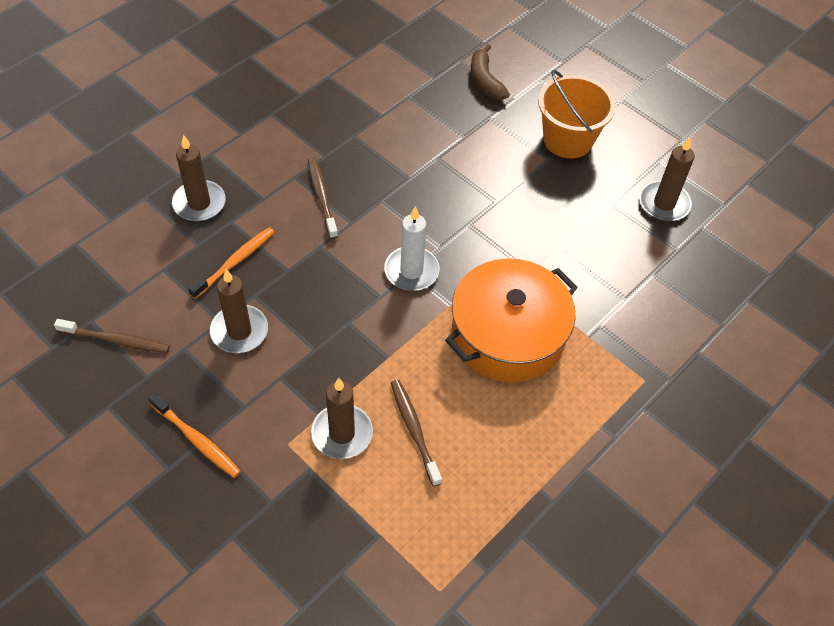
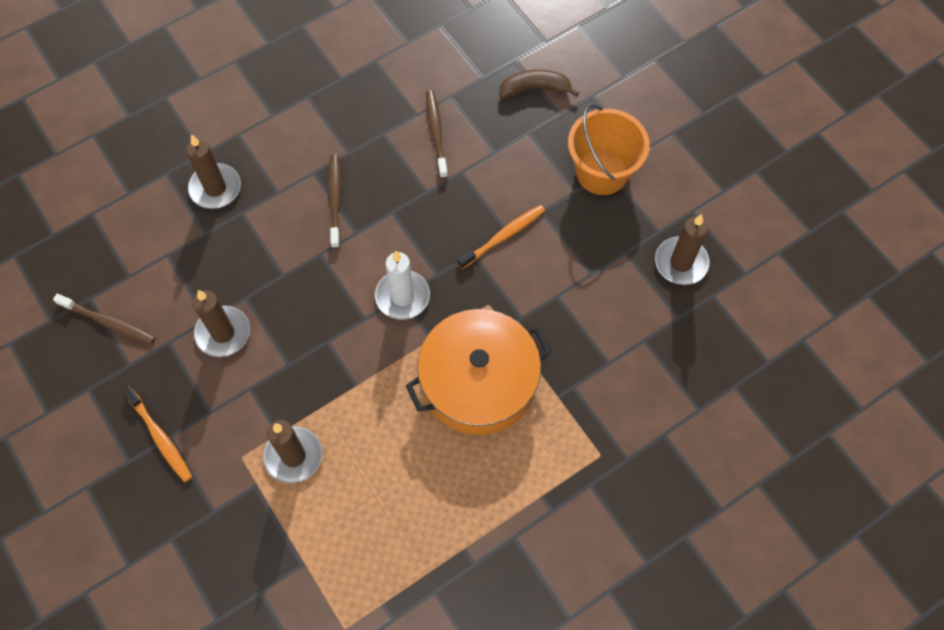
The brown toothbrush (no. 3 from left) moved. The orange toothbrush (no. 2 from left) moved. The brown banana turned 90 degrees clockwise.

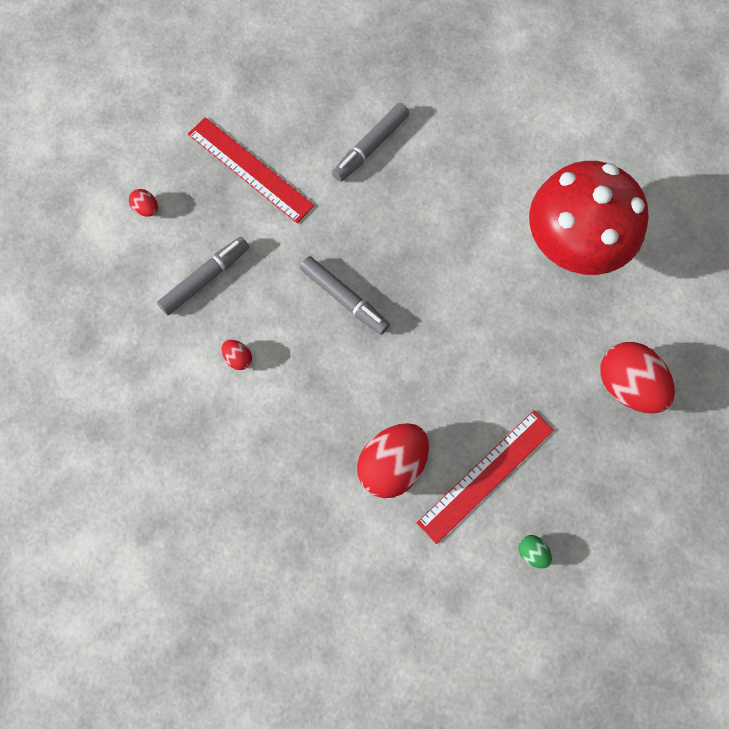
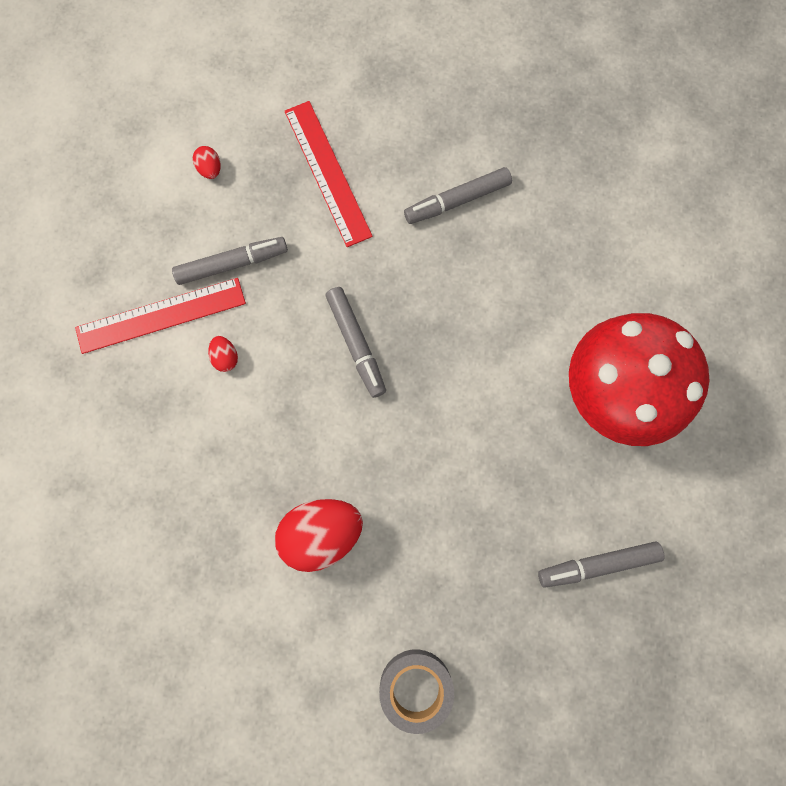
The red ruler (no. 2 from left in the first image) moved. The green egg was replaced by the grey tape. The red egg (no. 4 from left) was replaced by the grey marker (no. 4 from left).

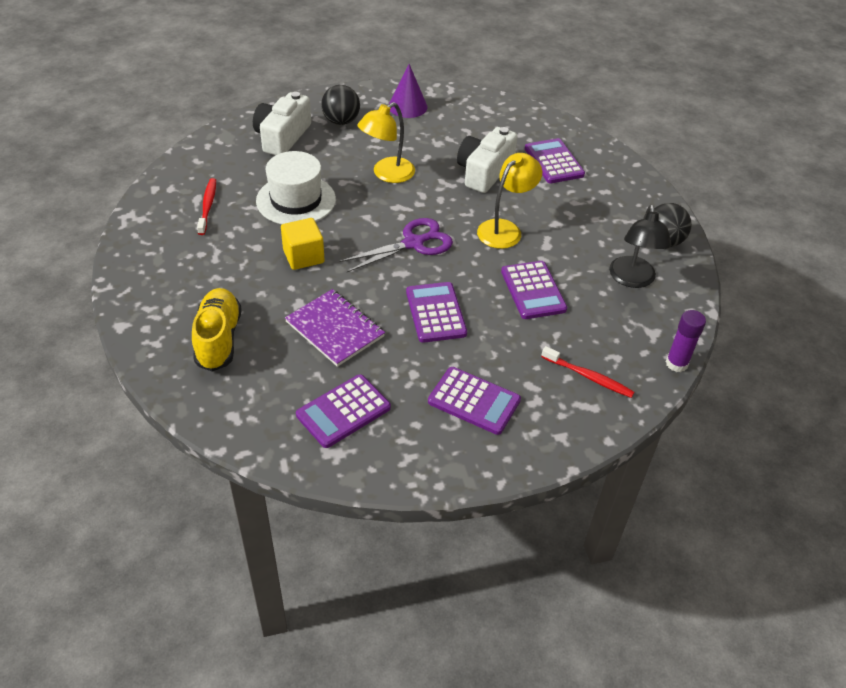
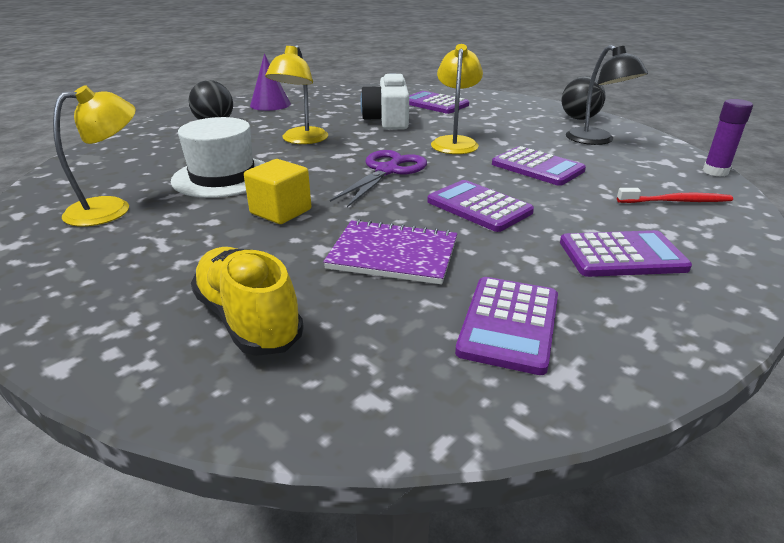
The red toothbrush (no. 1 from left) was replaced by the yellow lamp (no. 1 from left). The white camera (no. 1 from left) disappeared.

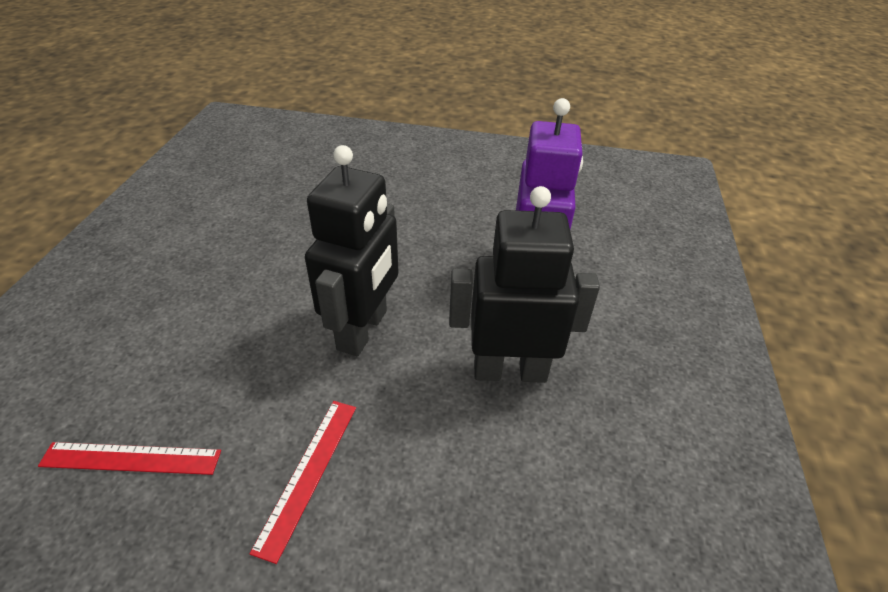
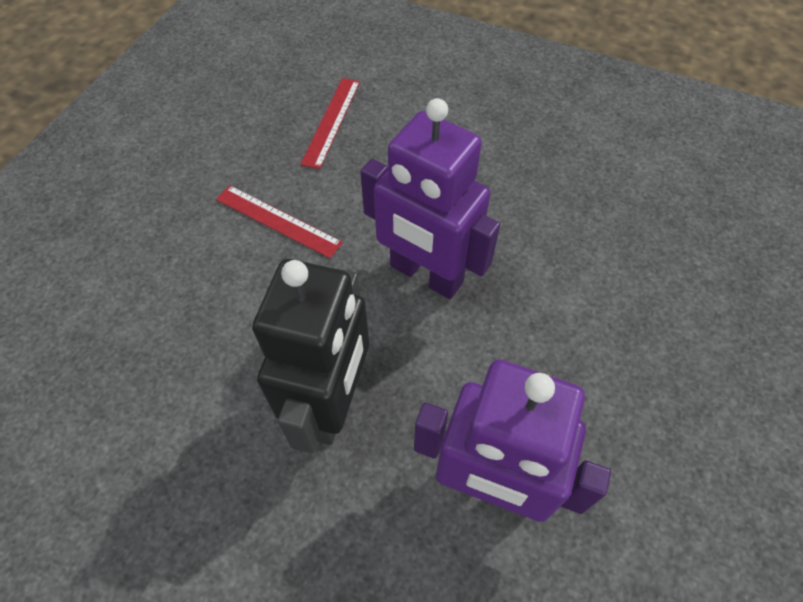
The black robot (no. 1 from left) became the purple robot (no. 1 from left).

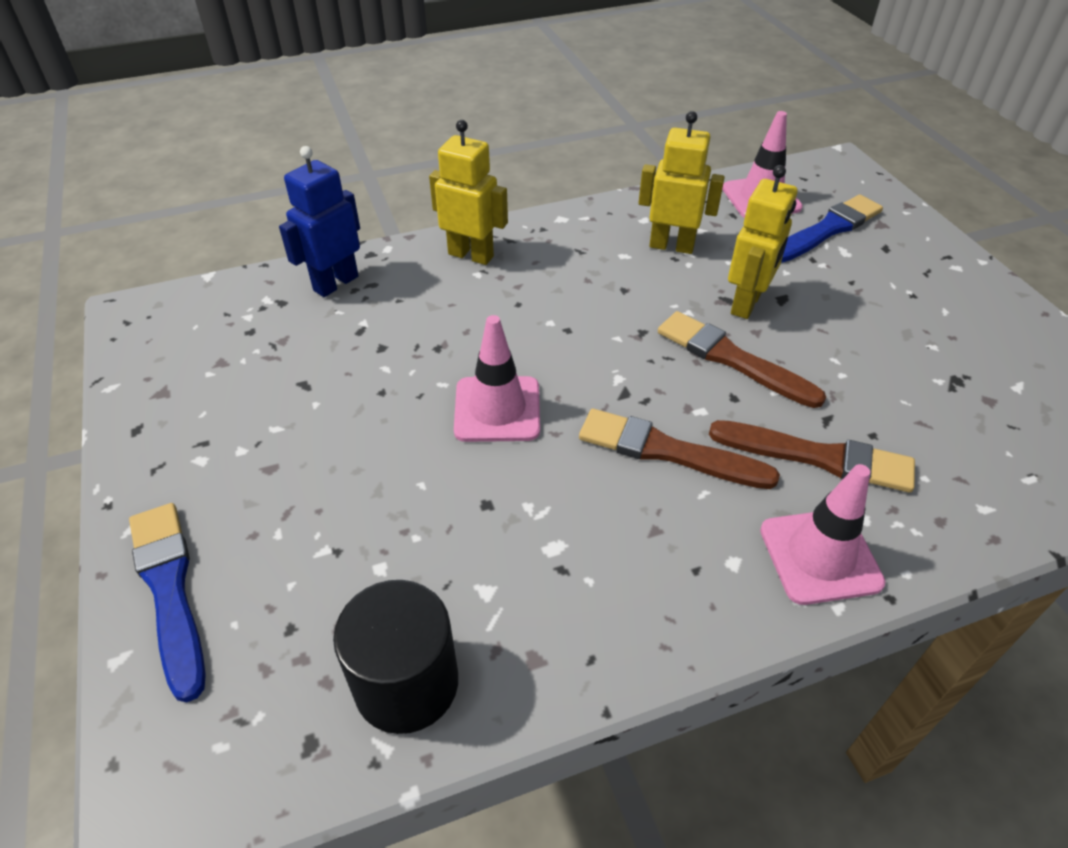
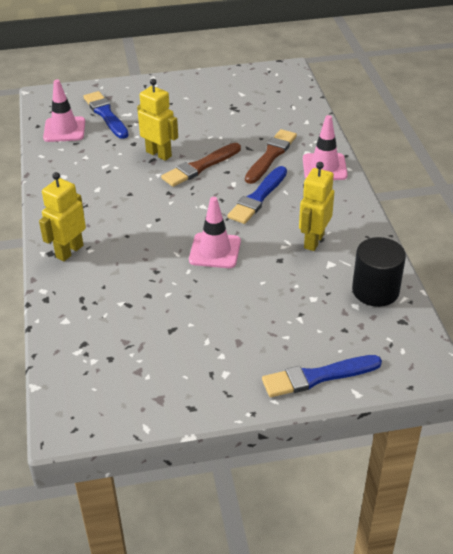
The brown brush (no. 1 from left) became the blue brush (no. 2 from left). The yellow robot (no. 2 from left in the first image) moved. The blue robot disappeared.

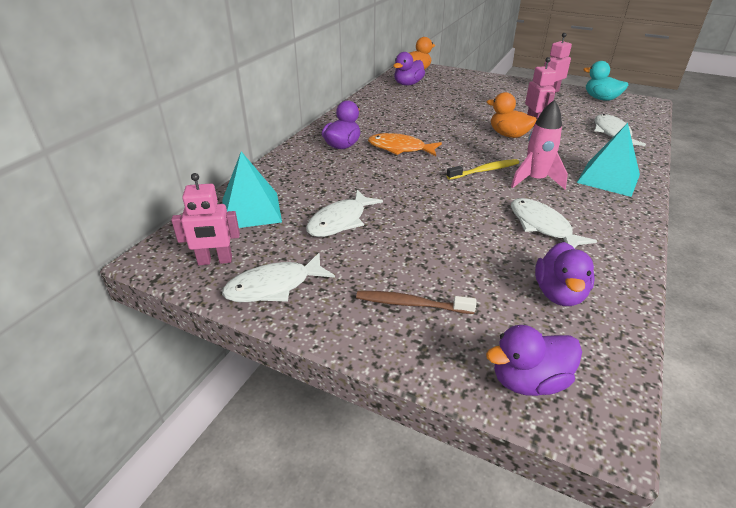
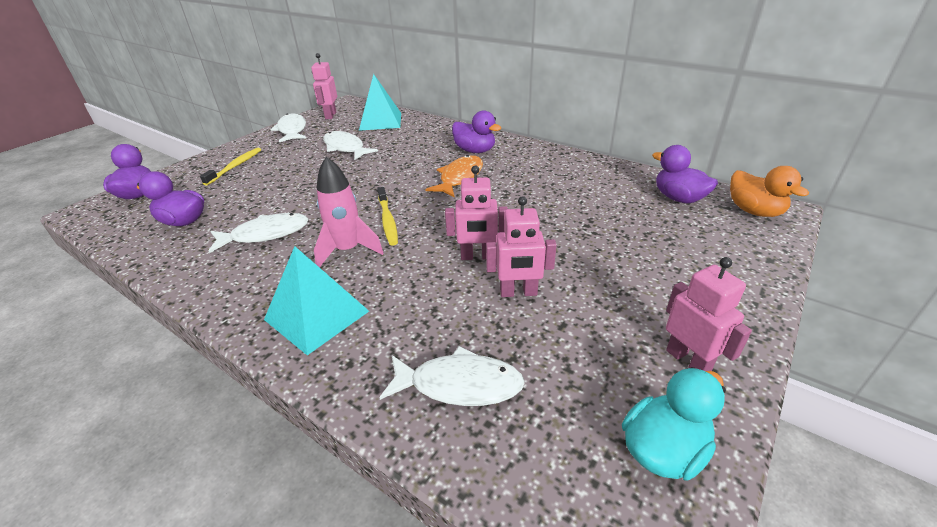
The brown toothbrush became the yellow toothbrush (no. 1 from left). The orange duck (no. 2 from left) was replaced by the pink robot (no. 2 from left).

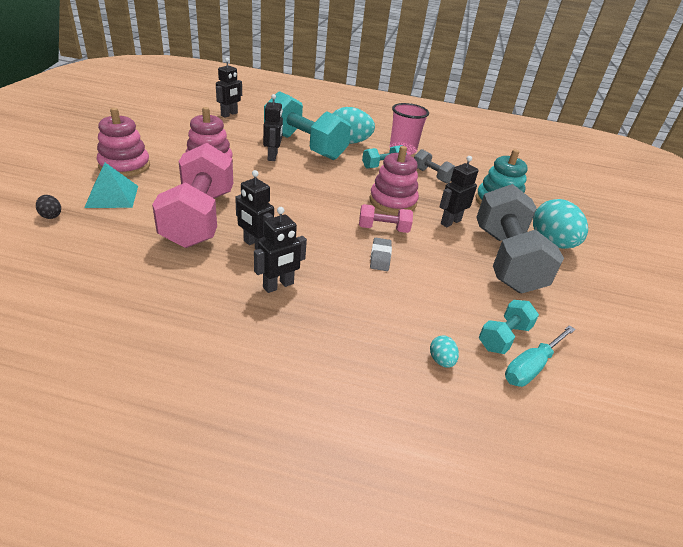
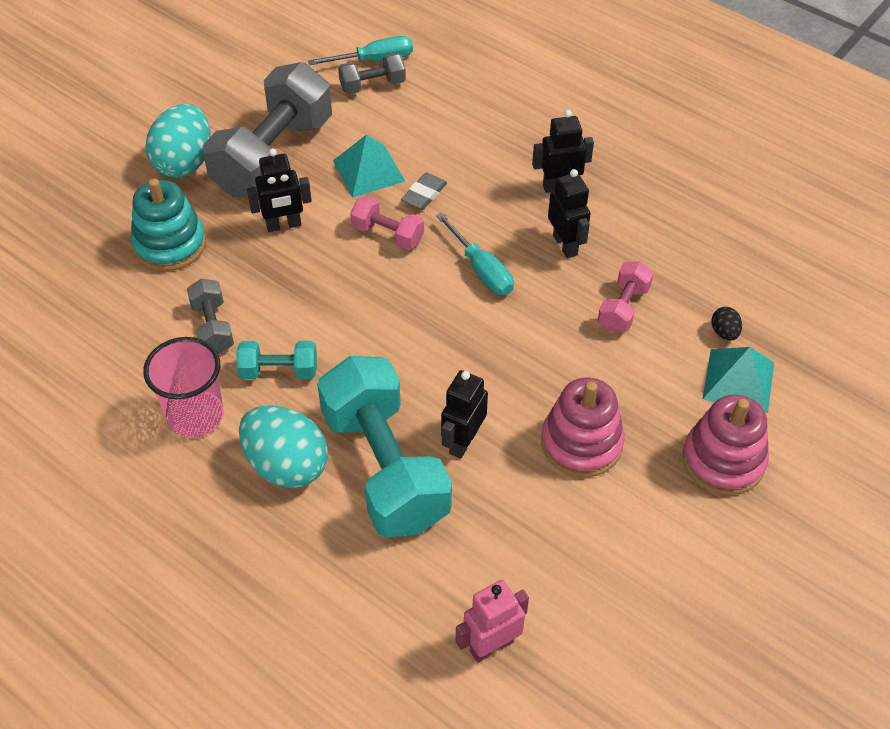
The turquoise pyramid (no. 1 from left) appeared. The turquoise dumbbell (no. 3 from left) became the grey dumbbell (no. 3 from left). The turquoise screwdriver (no. 2 from left) appeared. The black robot (no. 1 from left) became the pink robot. The pink dumbbell (no. 1 from left in the first image) changed to 0.46 times the size. The black egg moved. The pink stacking toy (no. 3 from left) disappeared. The turquoise egg (no. 2 from left) disappeared.

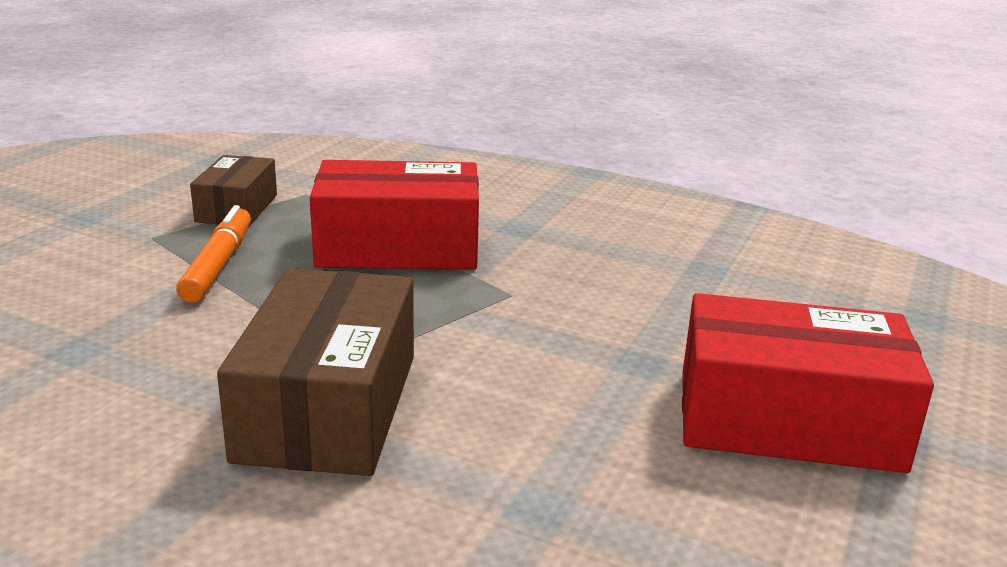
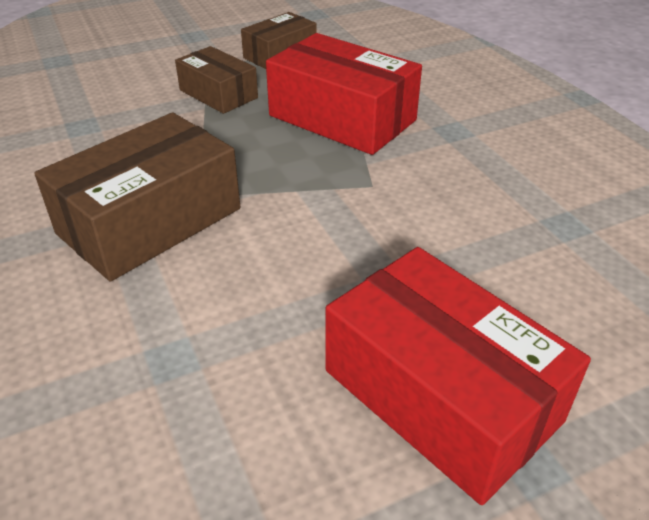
The orange marker was replaced by the brown box (no. 2 from left).

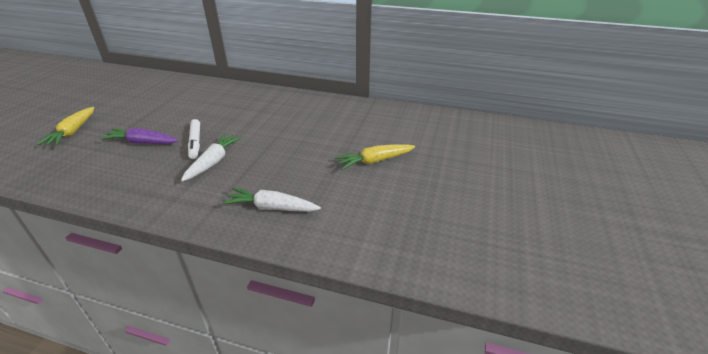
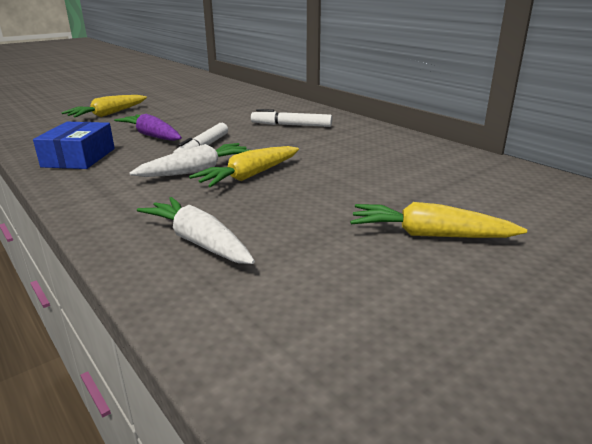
The blue box appeared. The yellow carrot (no. 2 from left) appeared. The white marker (no. 2 from left) appeared.

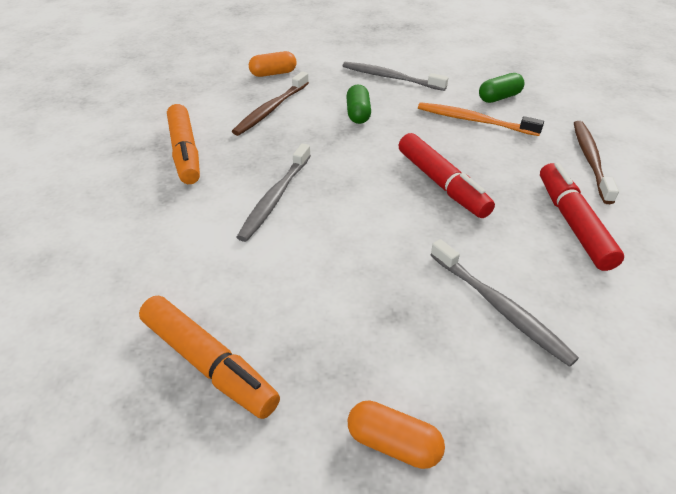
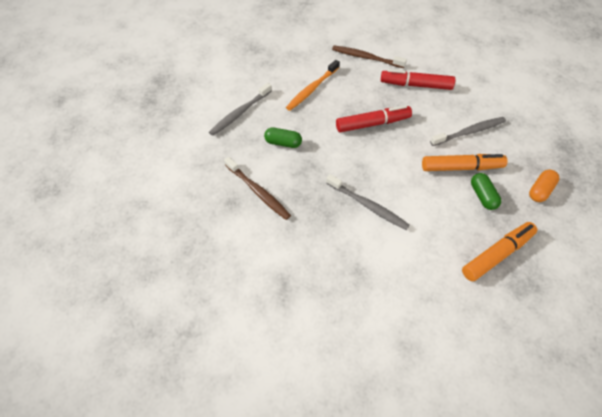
The orange marker (no. 1 from left) moved. The green capsule (no. 2 from left) moved. The orange capsule (no. 1 from left) disappeared.

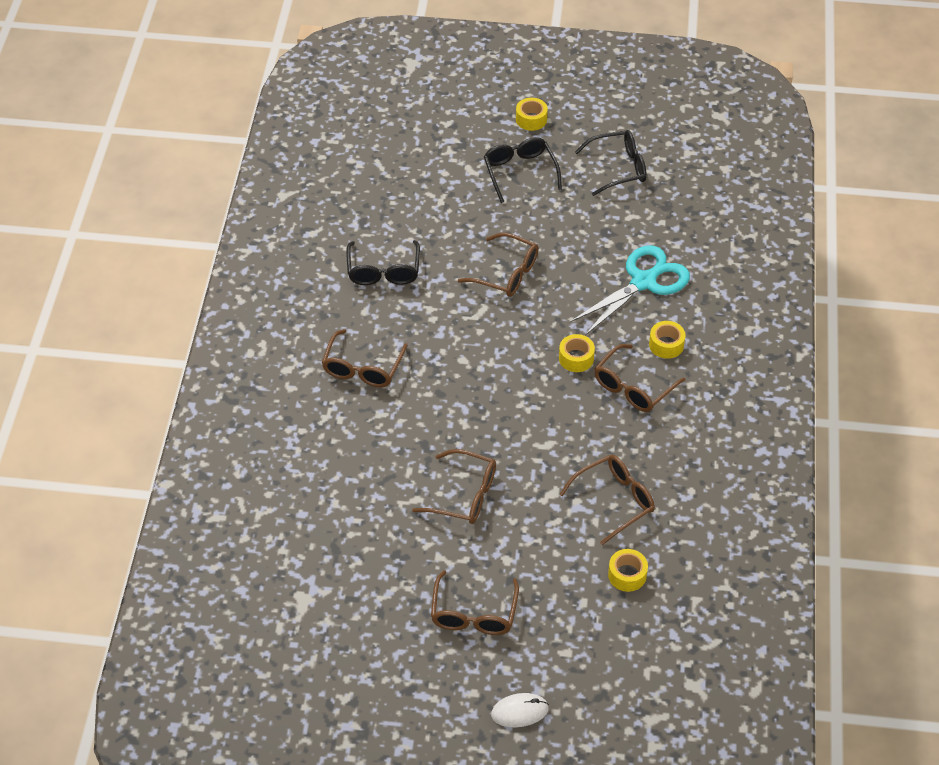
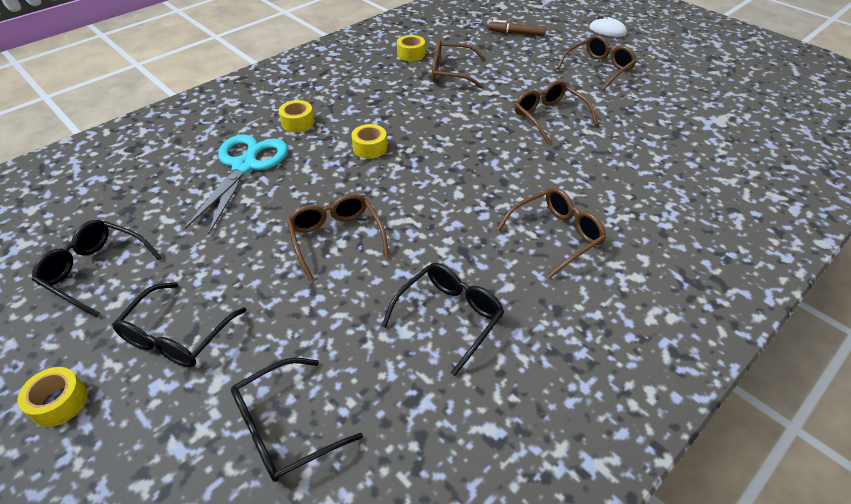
The turquoise scissors turned 105 degrees clockwise. The black glasses (no. 3 from left) appeared. The yellow tape (no. 3 from left in the first image) moved. The brown marker appeared. The brown glasses (no. 6 from left) disappeared.

